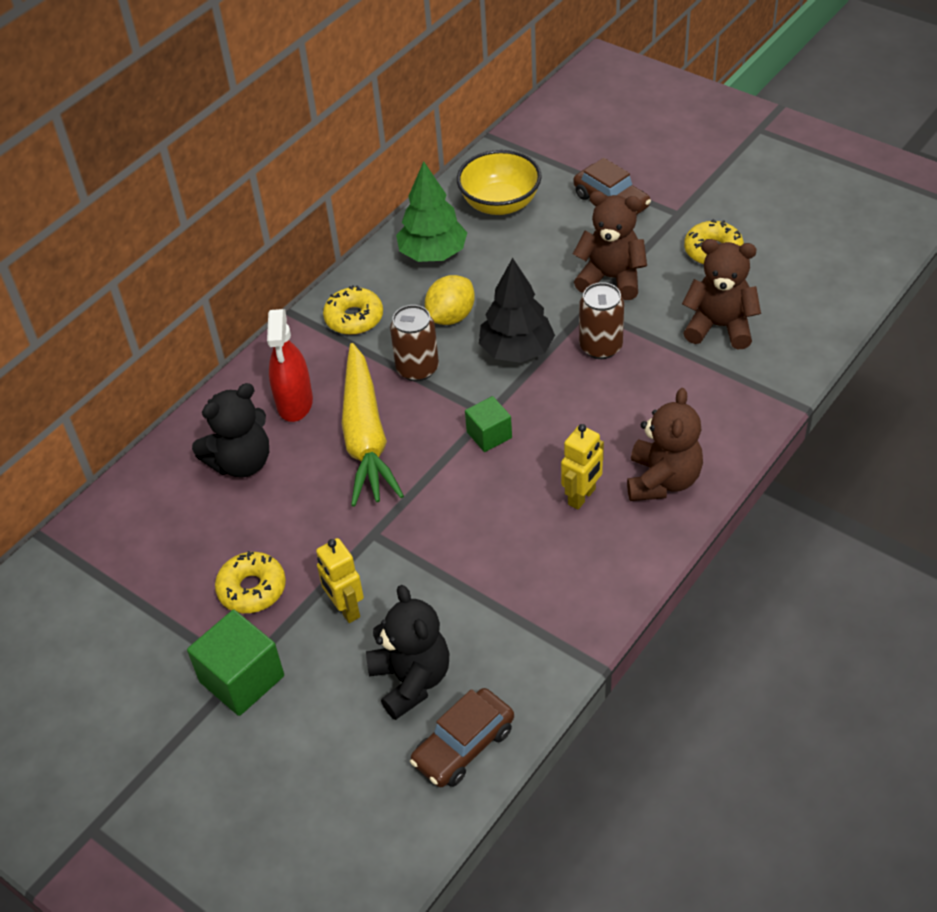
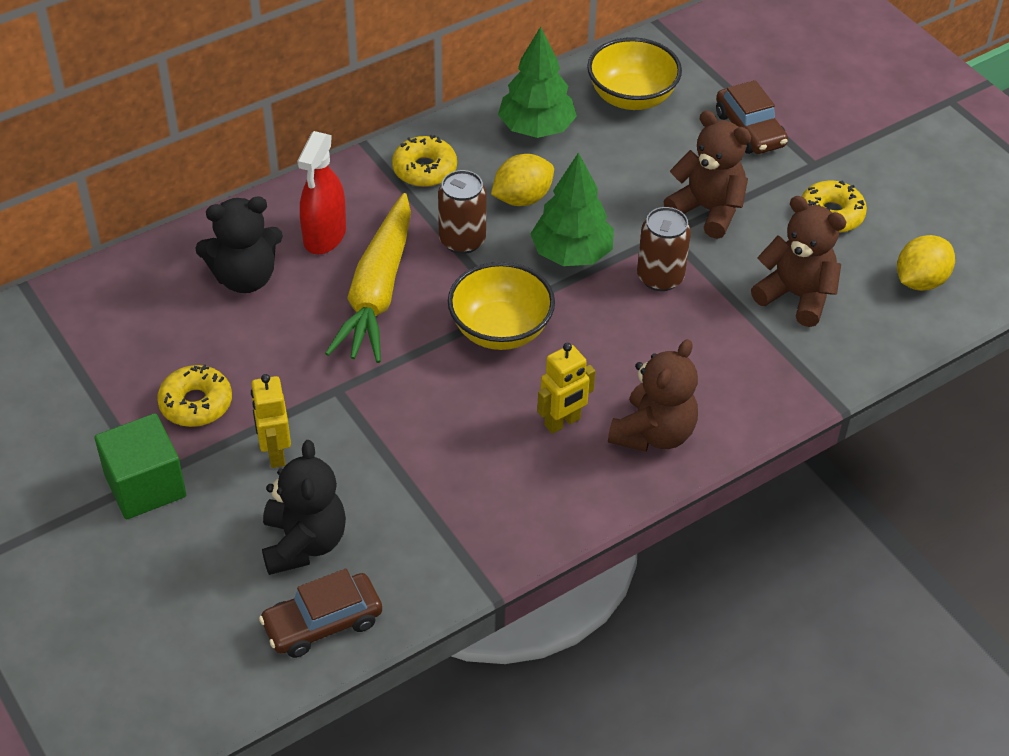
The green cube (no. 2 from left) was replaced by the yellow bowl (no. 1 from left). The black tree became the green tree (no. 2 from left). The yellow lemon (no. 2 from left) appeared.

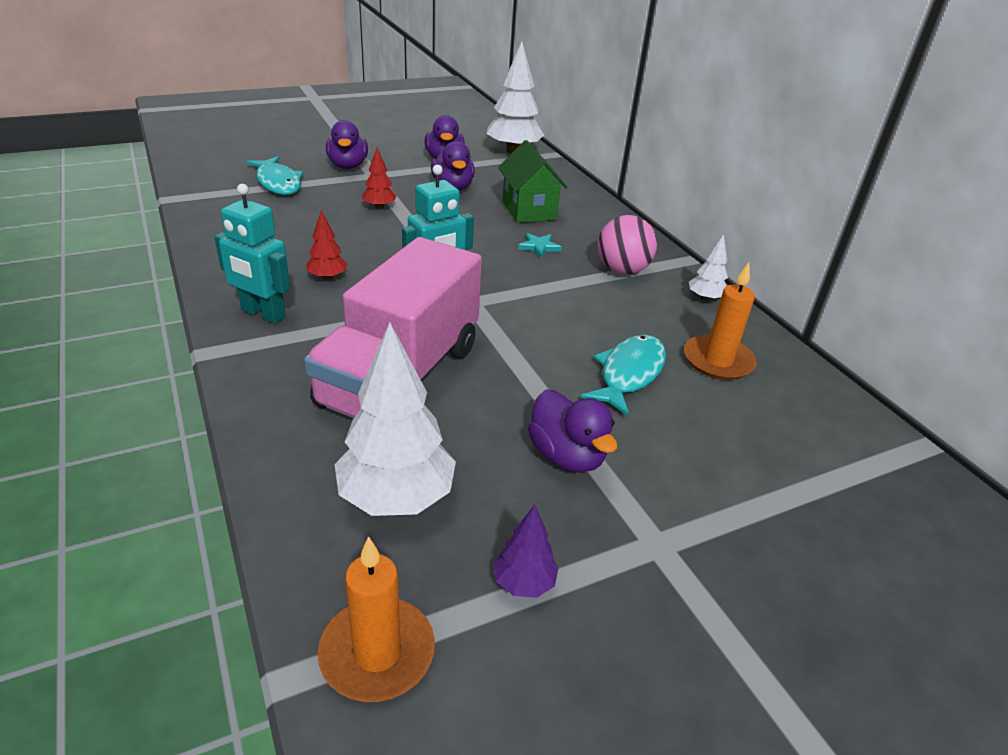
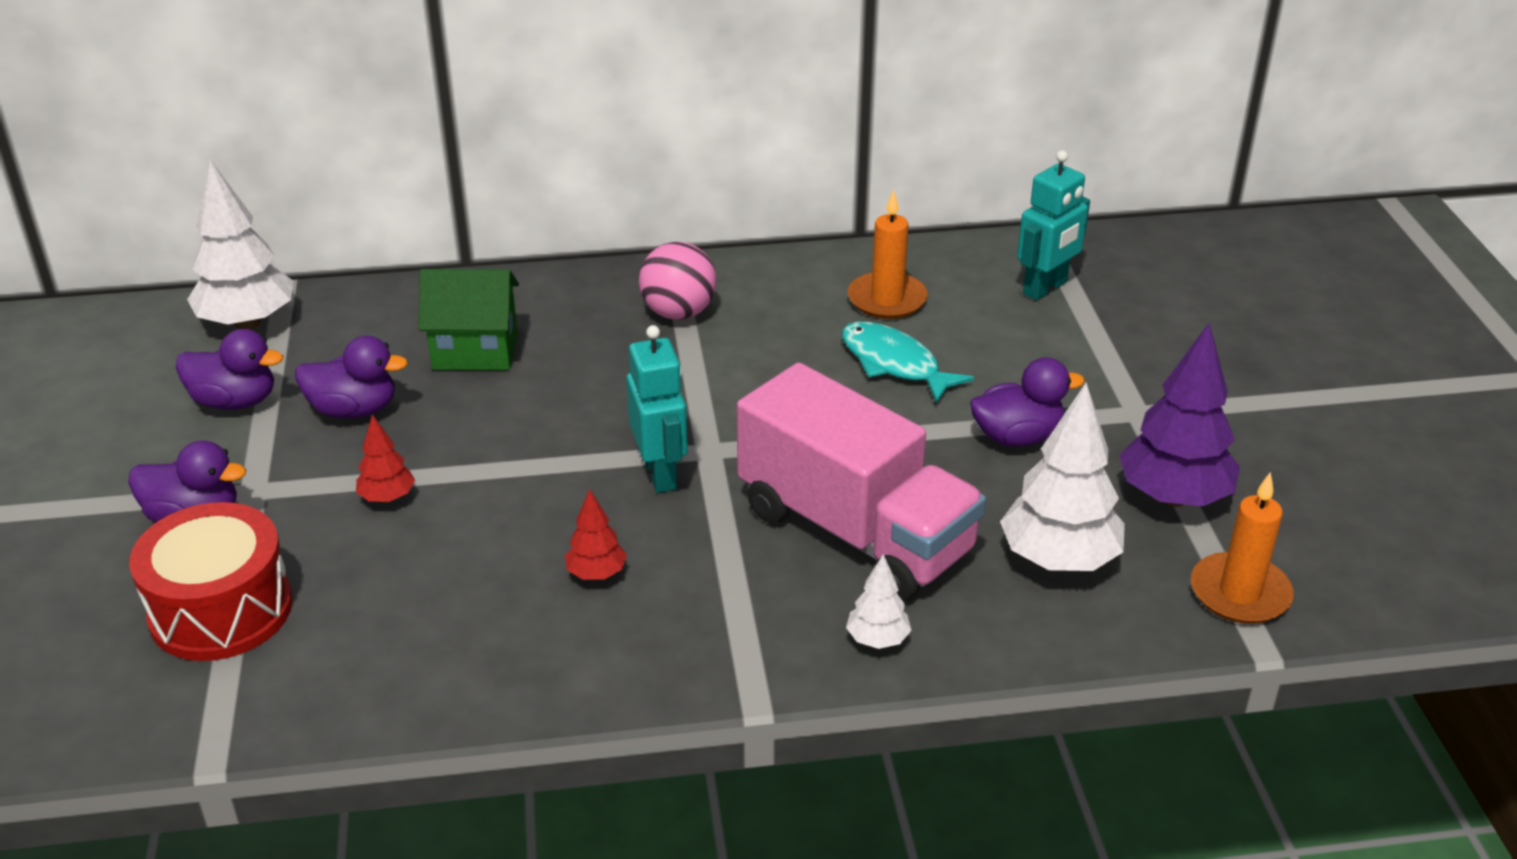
The turquoise fish (no. 1 from left) was replaced by the red drum. The white tree (no. 3 from left in the first image) moved. The turquoise robot (no. 1 from left in the first image) moved. The purple tree changed to 2.00 times the size. The turquoise star disappeared.

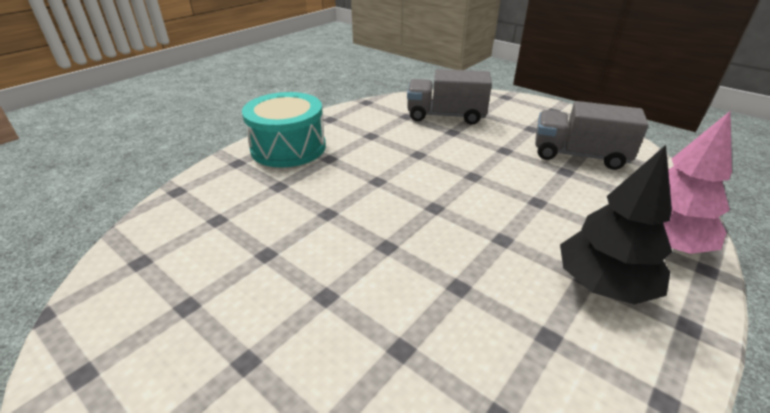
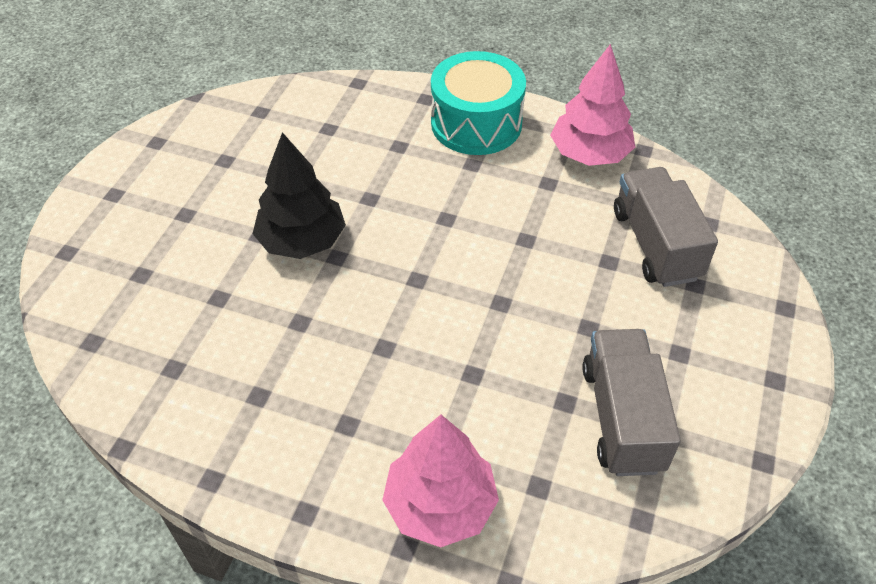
The black tree moved. The pink tree (no. 2 from left) appeared.

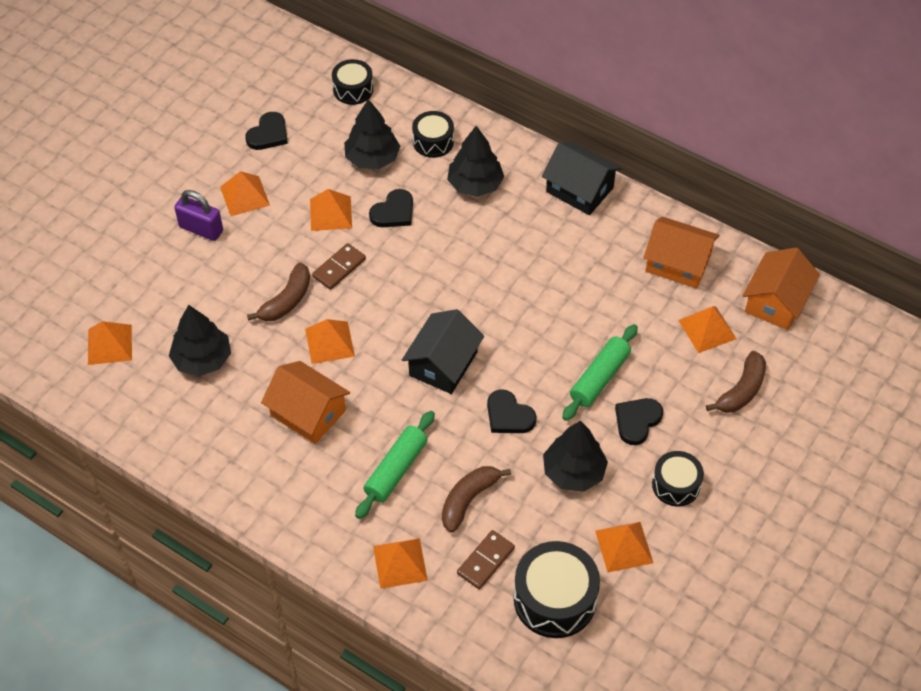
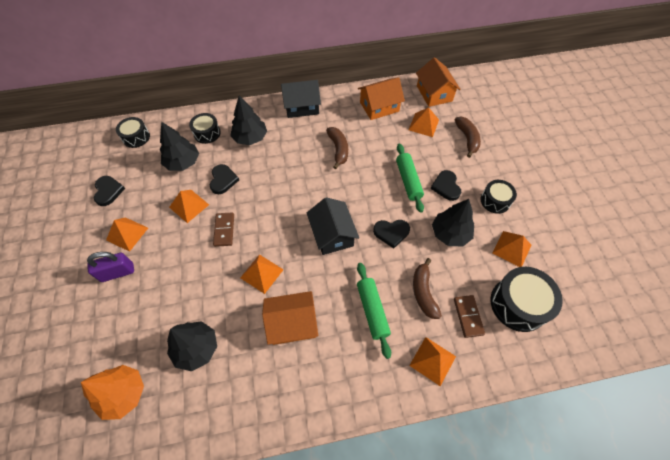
The orange pyramid (no. 1 from left) was replaced by the orange tree. The brown banana (no. 1 from left) moved.

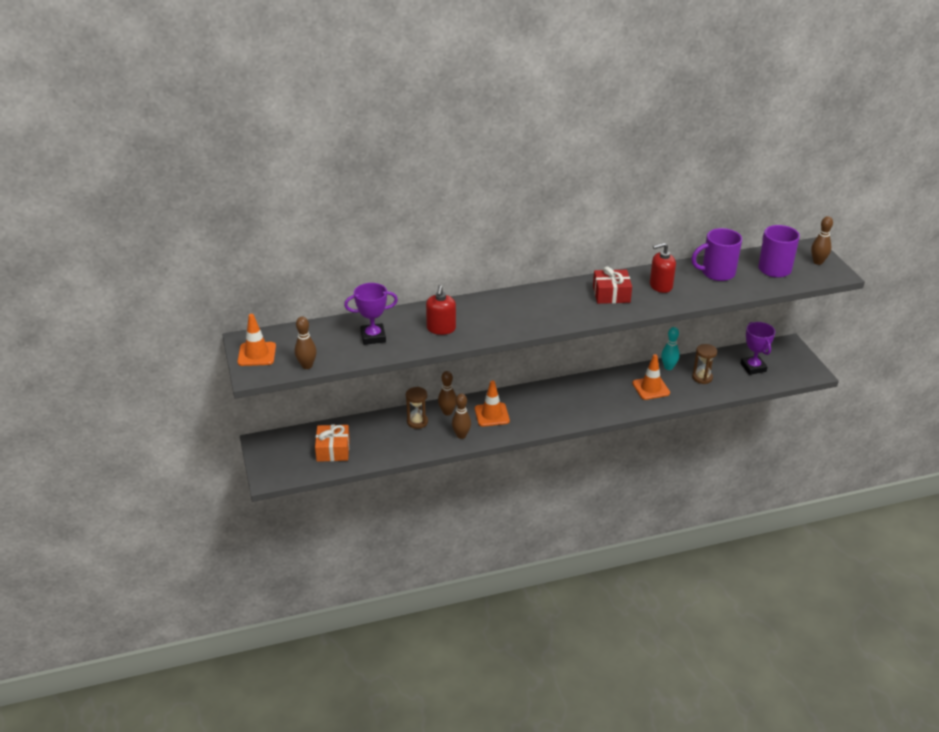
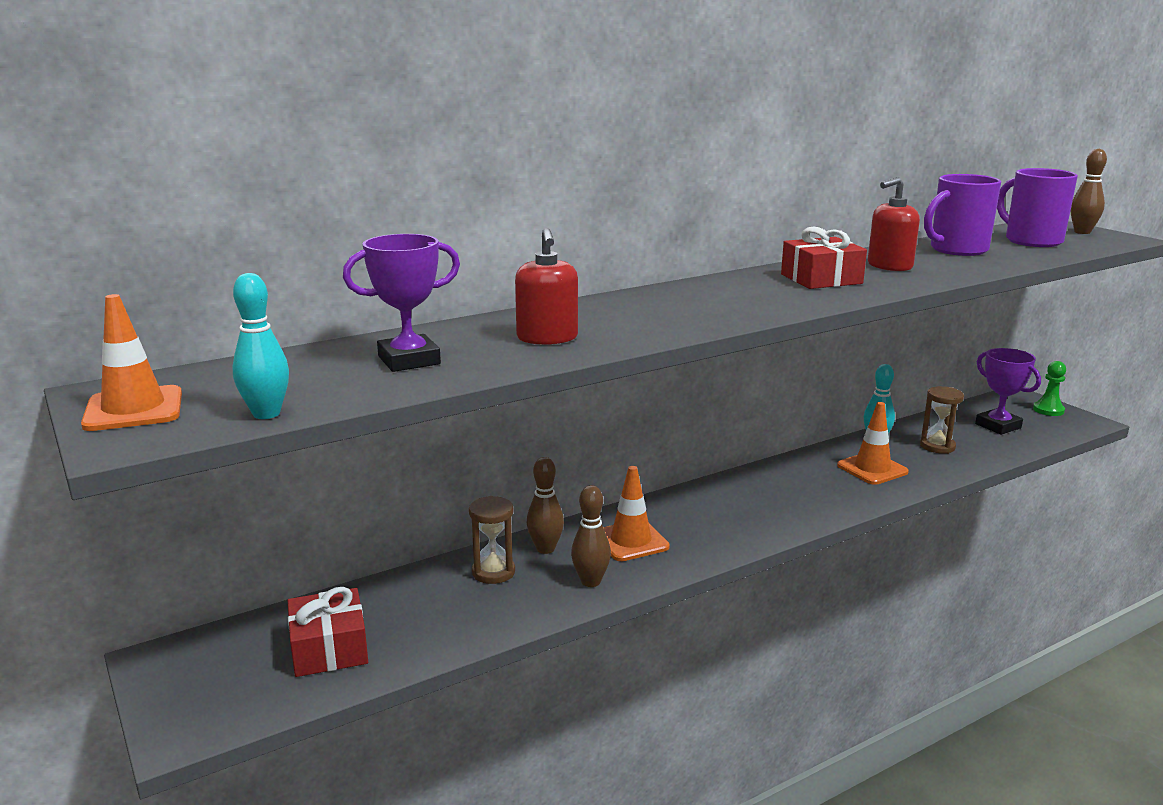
The brown bowling pin (no. 1 from left) became the turquoise bowling pin (no. 1 from left). The orange gift became the red gift (no. 1 from left). The green pawn appeared.

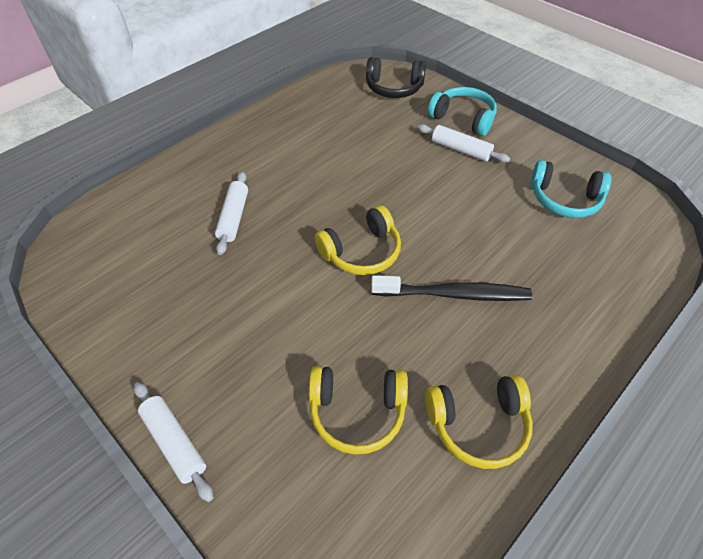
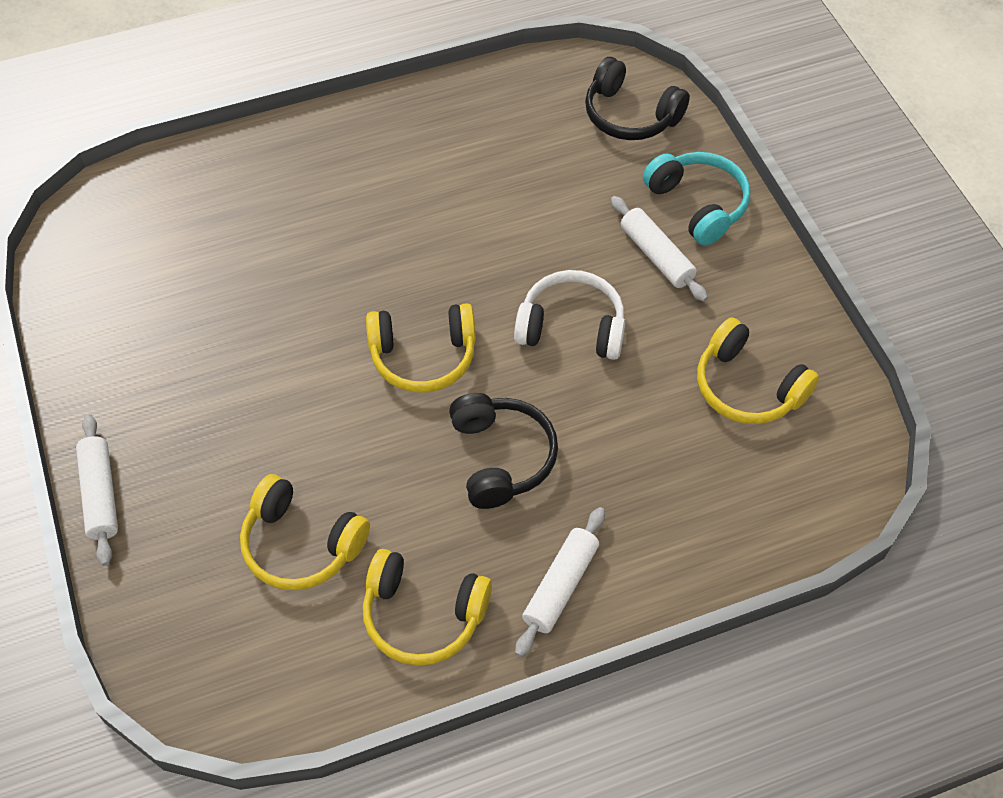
The black toothbrush was replaced by the black headphones (no. 1 from left). The white headphones appeared. The white rolling pin (no. 2 from left) moved. The turquoise headphones (no. 2 from left) became the yellow headphones (no. 4 from left).

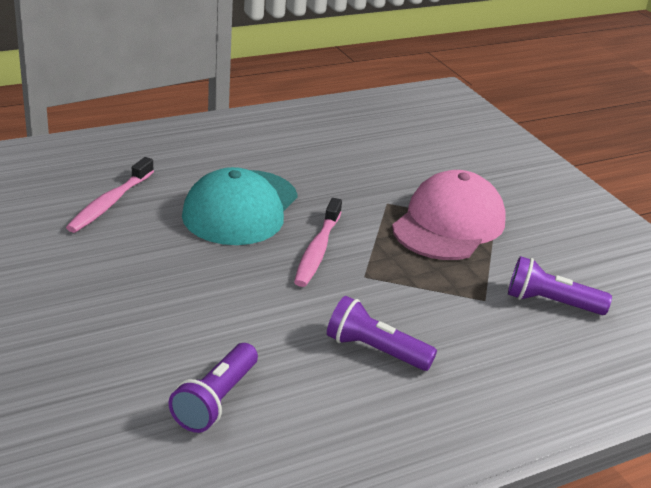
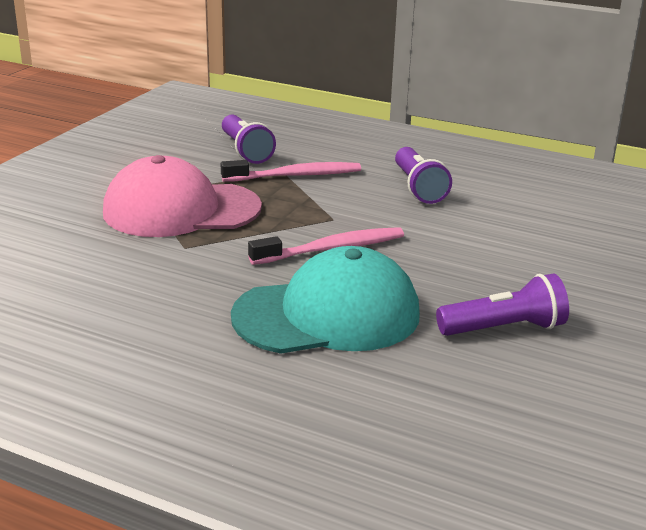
The pink toothbrush (no. 1 from left) moved. The purple flashlight (no. 1 from left in the first image) moved.

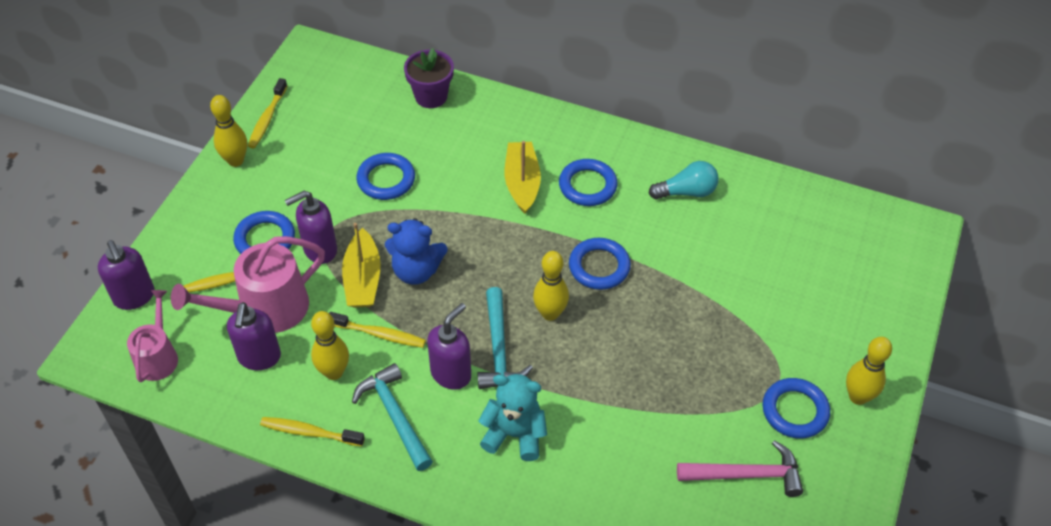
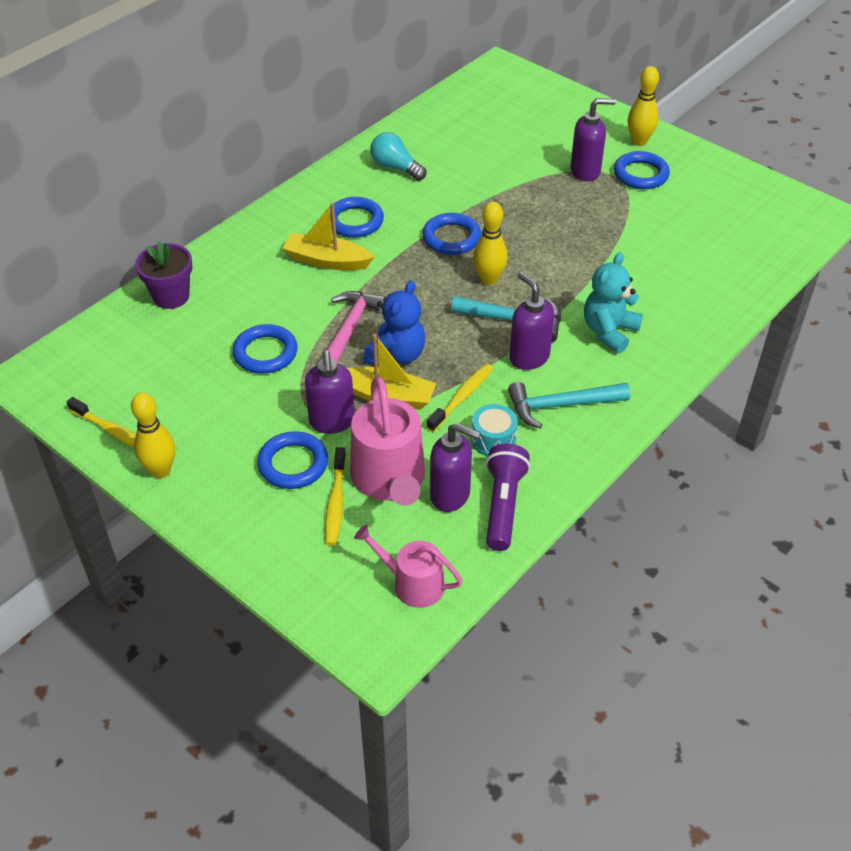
The pink hammer moved. The turquoise light bulb turned 60 degrees counterclockwise. The yellow bowling pin (no. 2 from left) was replaced by the turquoise drum. The purple flashlight appeared. The purple soap dispenser (no. 1 from left in the first image) moved. The yellow toothbrush (no. 3 from left) disappeared.

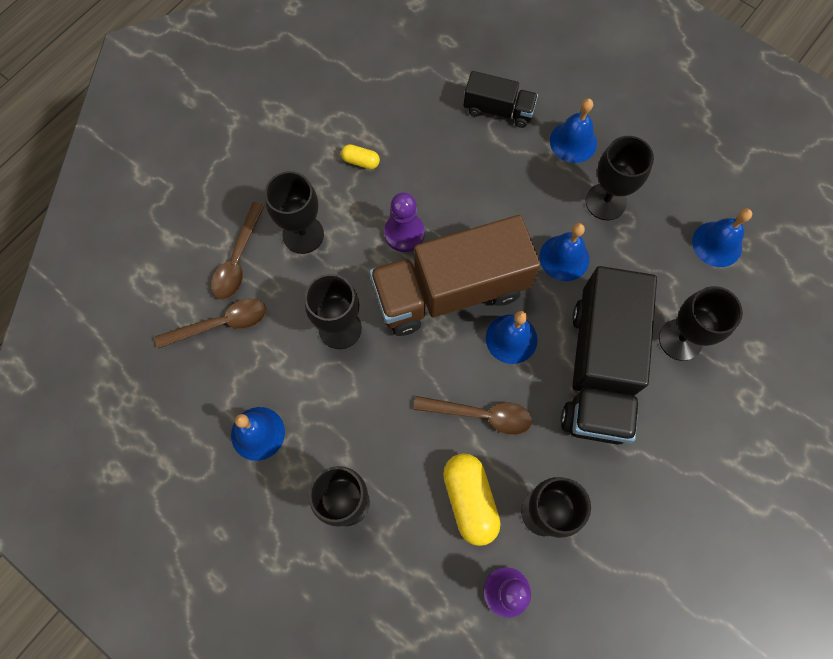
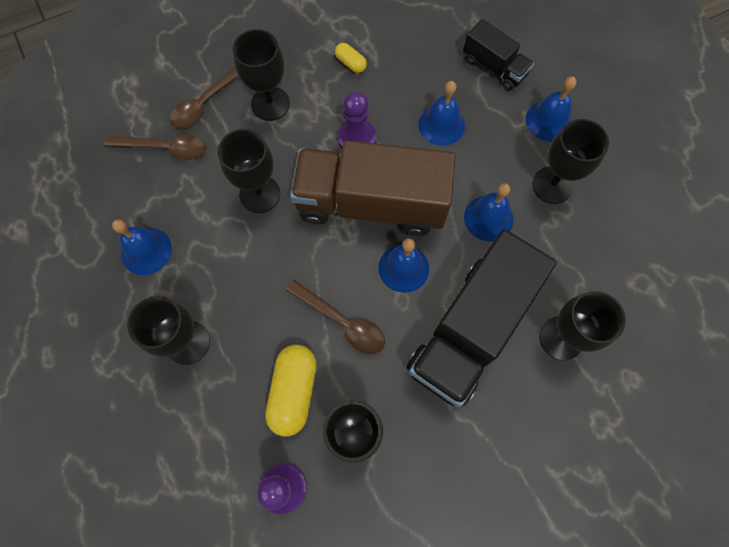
The blue bell (no. 5 from left in the first image) moved.

